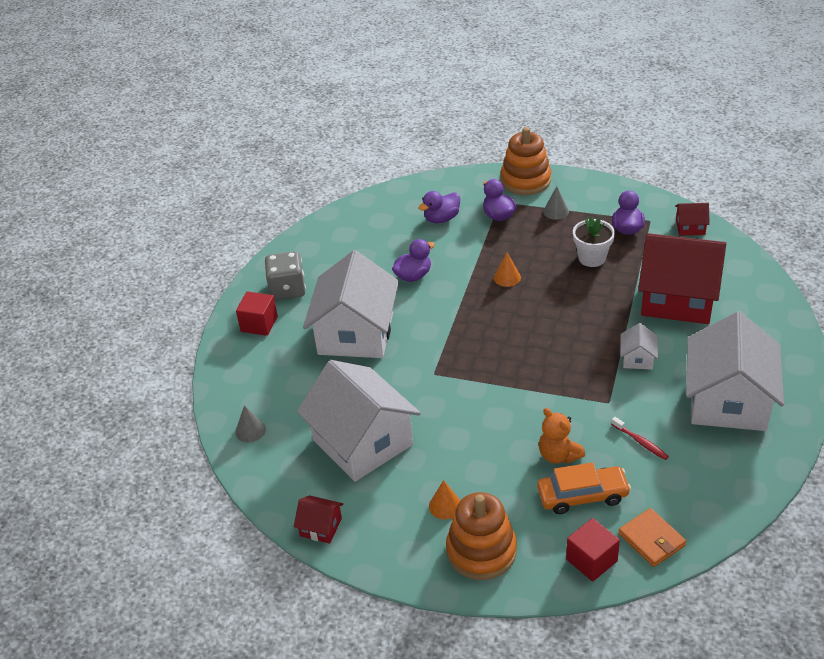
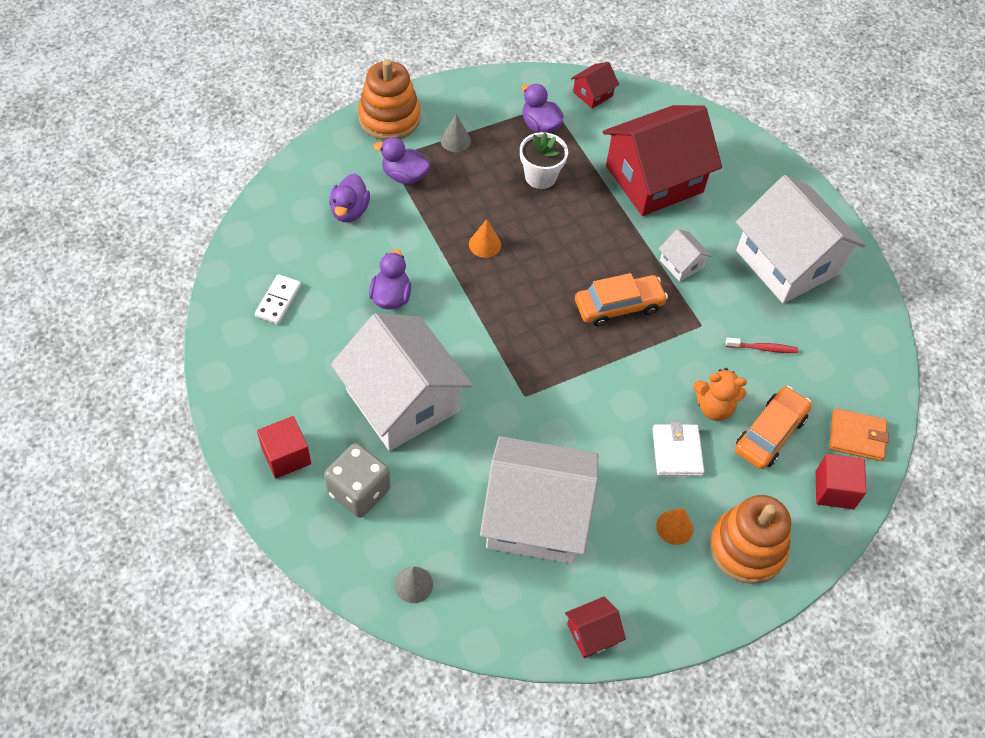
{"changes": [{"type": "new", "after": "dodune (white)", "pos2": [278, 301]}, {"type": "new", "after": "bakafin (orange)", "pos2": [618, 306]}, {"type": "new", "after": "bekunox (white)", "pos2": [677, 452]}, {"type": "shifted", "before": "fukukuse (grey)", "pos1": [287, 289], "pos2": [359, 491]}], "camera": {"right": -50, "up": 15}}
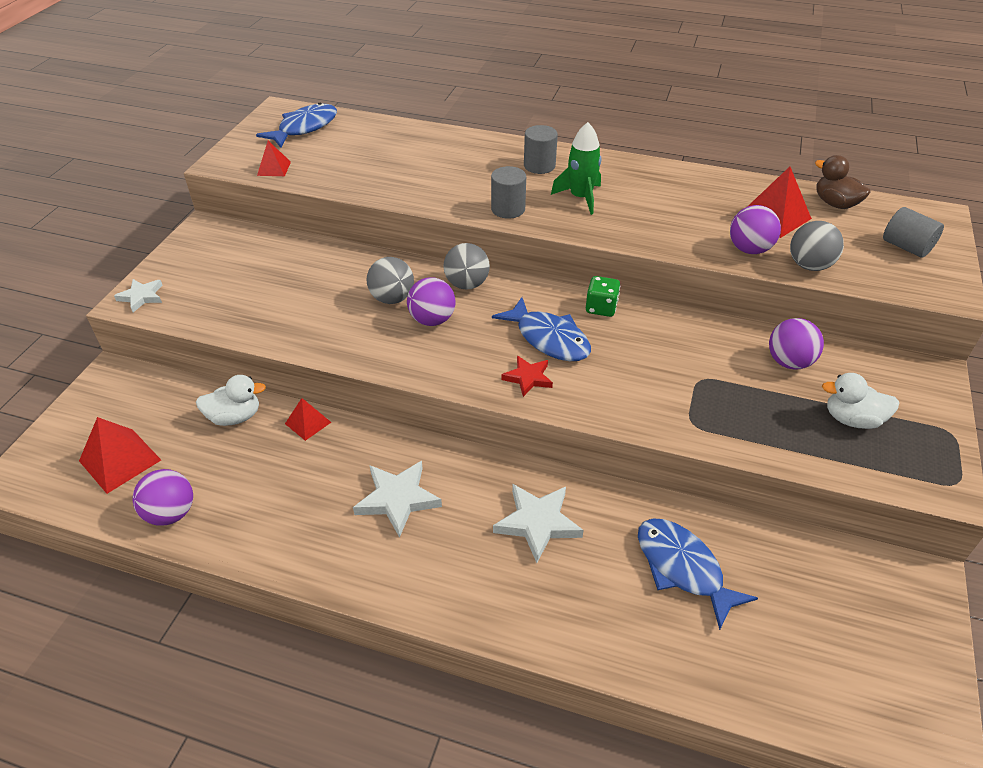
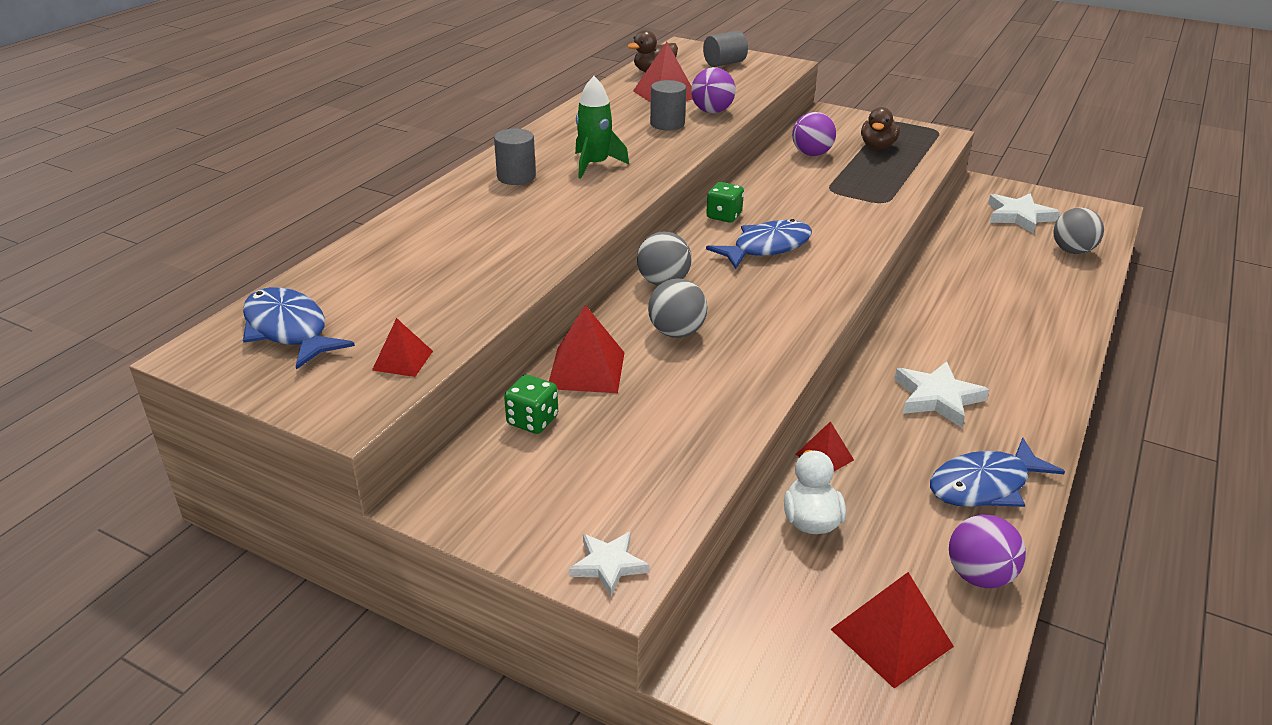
{"changes": [{"type": "gone", "before": "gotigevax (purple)", "pos1": [432, 320]}, {"type": "gone", "before": "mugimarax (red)", "pos1": [528, 378]}, {"type": "new", "after": "fukukuse (green)", "pos2": [532, 421]}, {"type": "new", "after": "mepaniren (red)", "pos2": [586, 370]}, {"type": "shifted", "before": "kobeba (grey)", "pos1": [508, 209], "pos2": [667, 124]}, {"type": "shifted", "before": "mugimarax (white)", "pos1": [538, 523], "pos2": [1019, 216]}, {"type": "shifted", "before": "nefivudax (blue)", "pos1": [683, 568], "pos2": [984, 485]}, {"type": "shifted", "before": "gotigevax (grey)", "pos1": [809, 265], "pos2": [1072, 251]}, {"type": "repainted", "before": "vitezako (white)", "after": "vitezako (brown)", "pos1": [852, 419], "pos2": [877, 146]}], "camera": {"right": -80, "up": -10}}
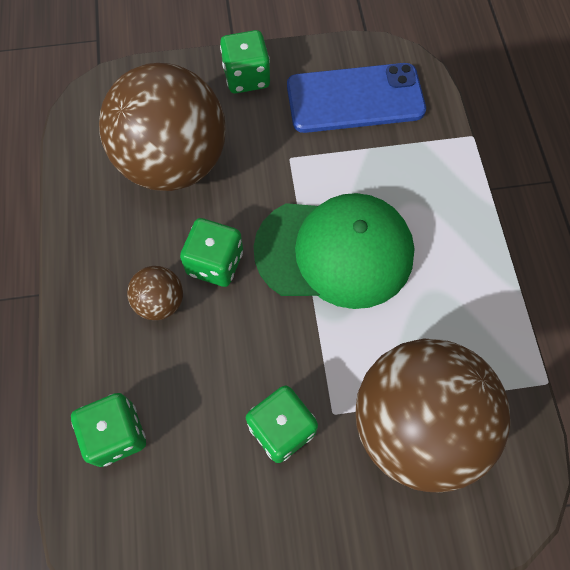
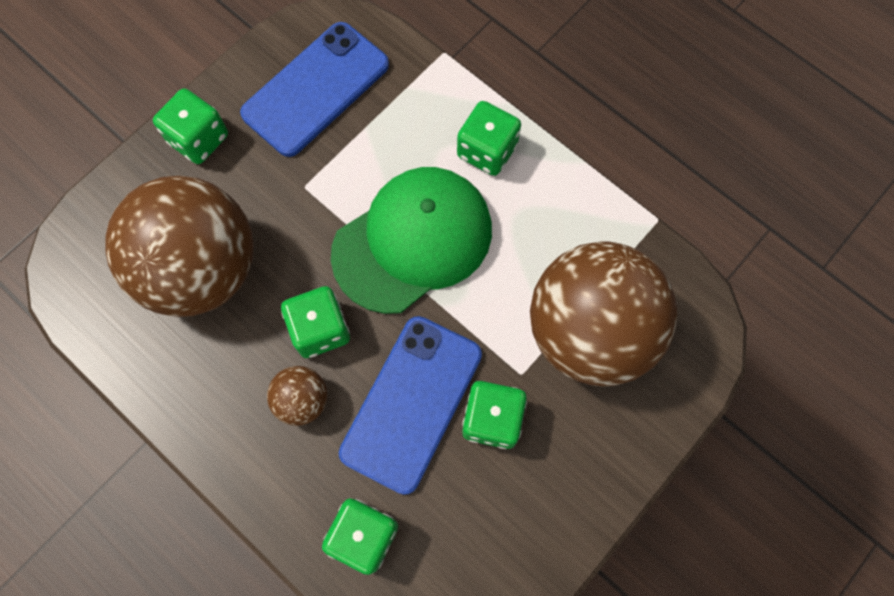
{"changes": [{"type": "new", "after": "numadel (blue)", "pos2": [411, 403]}, {"type": "new", "after": "fukukuse (green)", "pos2": [487, 151]}], "camera": {"right": -40, "up": 5}}
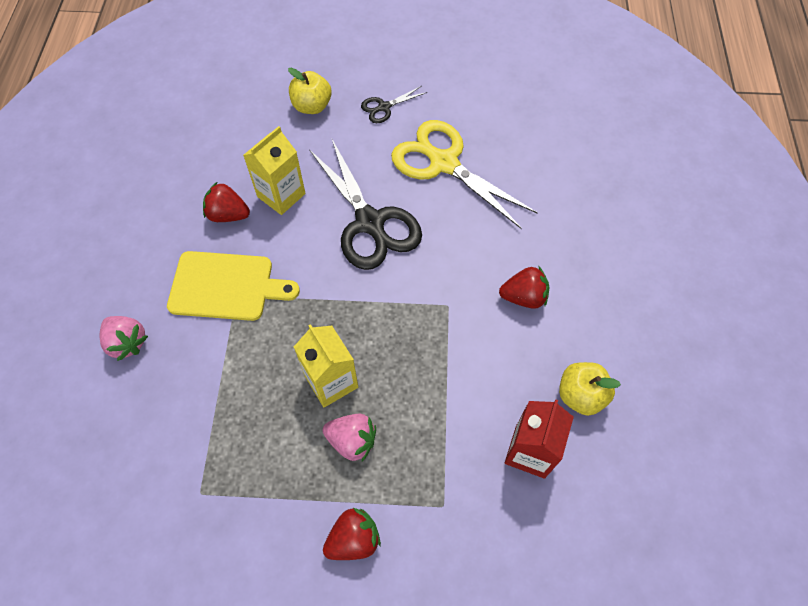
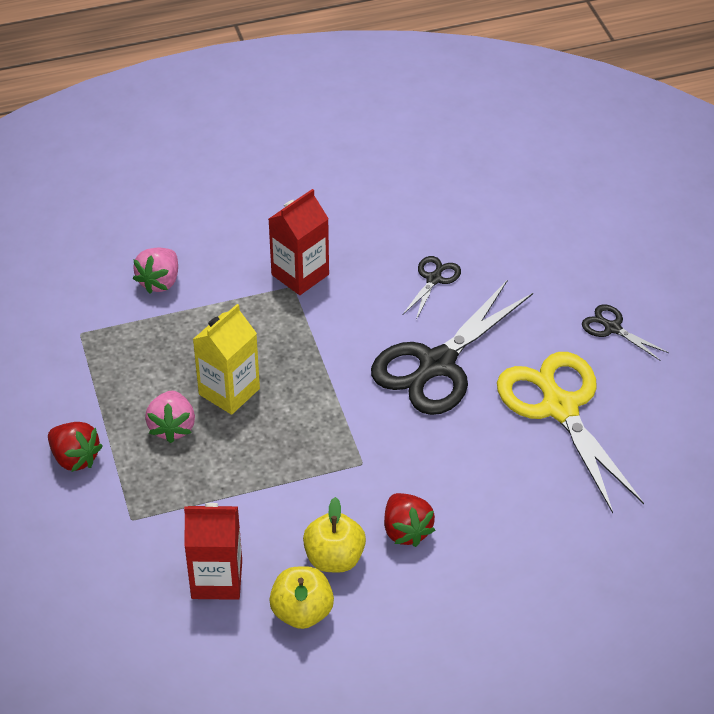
{"changes": [{"type": "gone", "before": "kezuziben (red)", "pos1": [228, 215]}, {"type": "shifted", "before": "kezuziben (pink)", "pos1": [127, 342], "pos2": [159, 282]}, {"type": "shifted", "before": "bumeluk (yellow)", "pos1": [312, 106], "pos2": [334, 558]}, {"type": "swapped", "before": "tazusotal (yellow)", "after": "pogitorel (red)", "pos1": [226, 286], "pos2": [300, 274]}, {"type": "swapped", "before": "pogitorel (yellow)", "after": "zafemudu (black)", "pos1": [281, 195], "pos2": [434, 279]}, {"type": "rotated", "before": "zafemudu (yellow)", "pos1": [443, 163], "pos2": [559, 407], "turn": -45}], "camera": {"right": 70, "up": -15}}
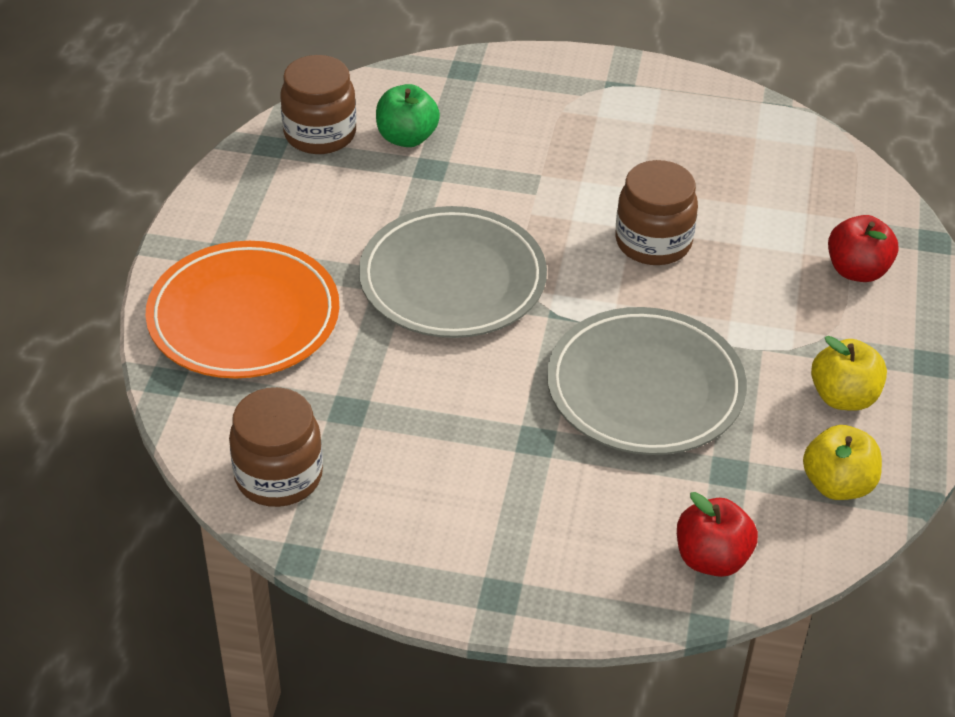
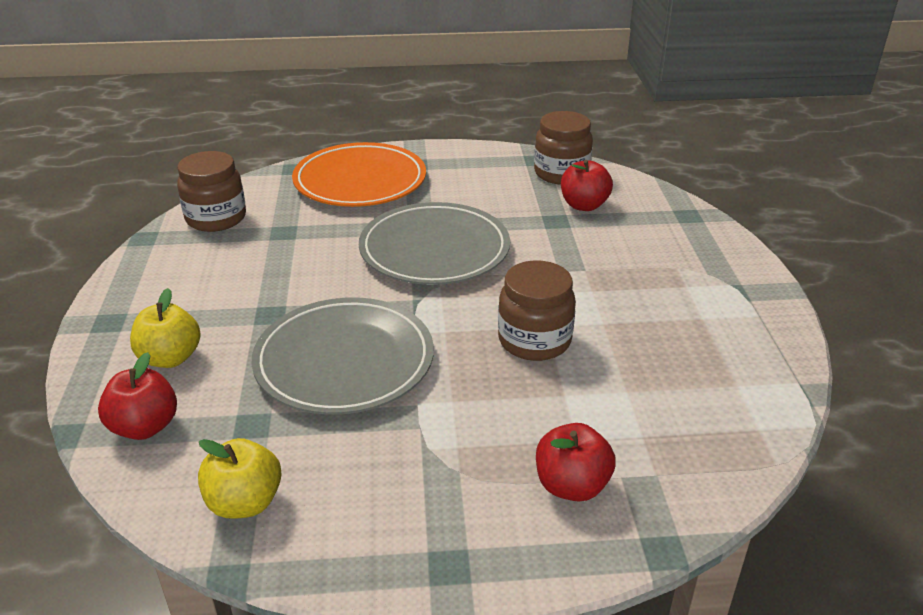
{"changes": [{"type": "shifted", "before": "bumeluk (yellow)", "pos1": [843, 397], "pos2": [170, 358]}, {"type": "repainted", "before": "bumeluk (green)", "after": "bumeluk (red)", "pos1": [407, 138], "pos2": [584, 205]}], "camera": {"right": 75, "up": -10}}
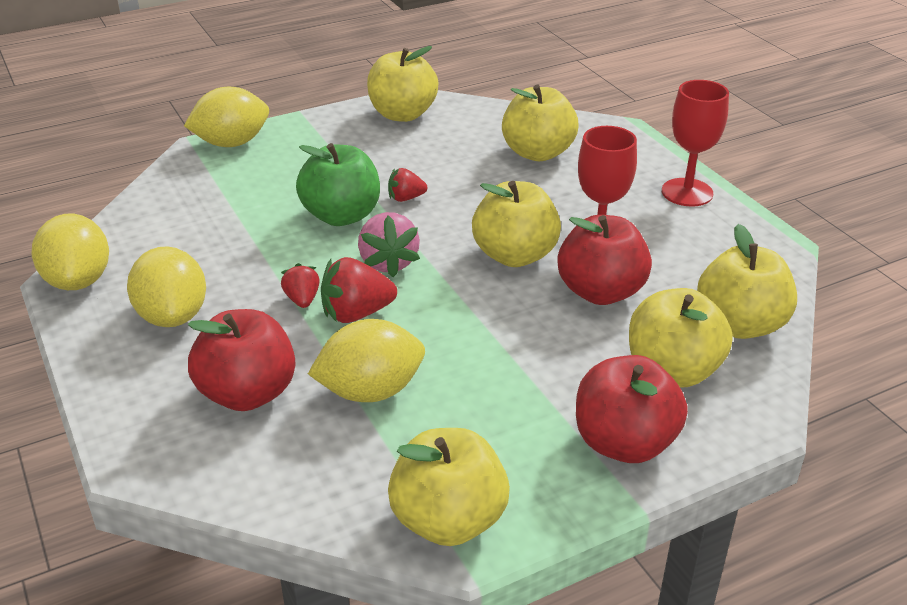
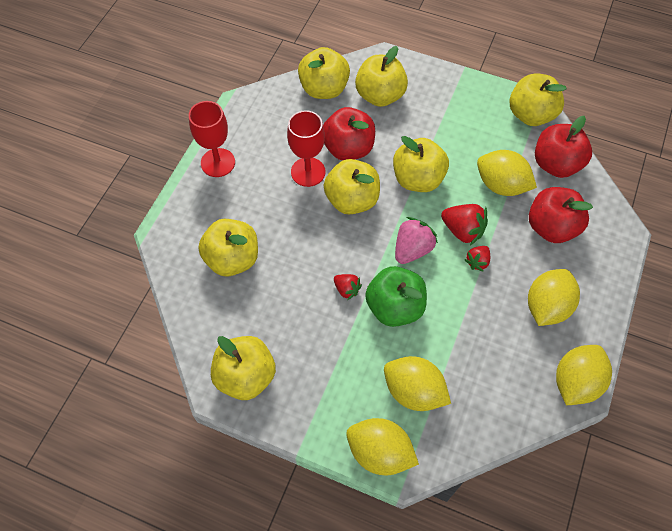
{"changes": [{"type": "new", "after": "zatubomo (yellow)", "pos2": [413, 391]}, {"type": "new", "after": "bumeluk (yellow)", "pos2": [418, 179]}, {"type": "shifted", "before": "bumeluk (red)", "pos1": [624, 443], "pos2": [556, 164]}], "camera": {"right": -130, "up": 25}}
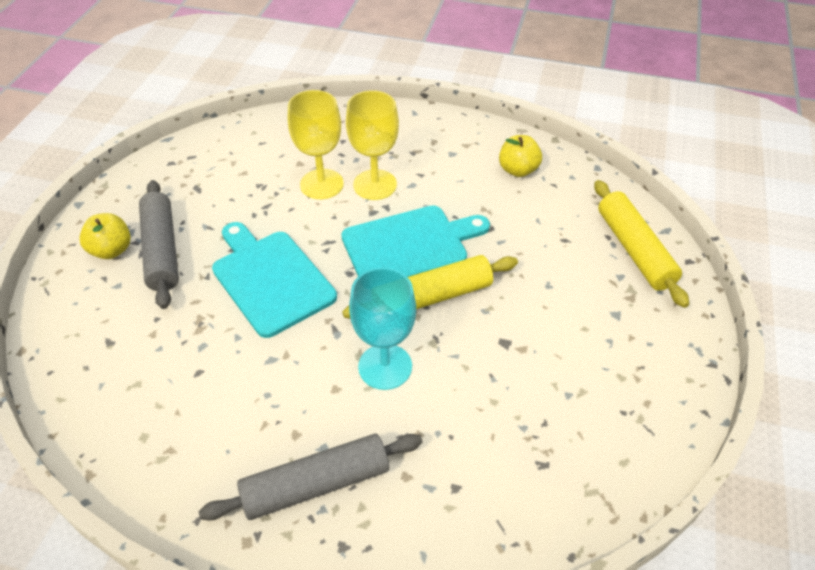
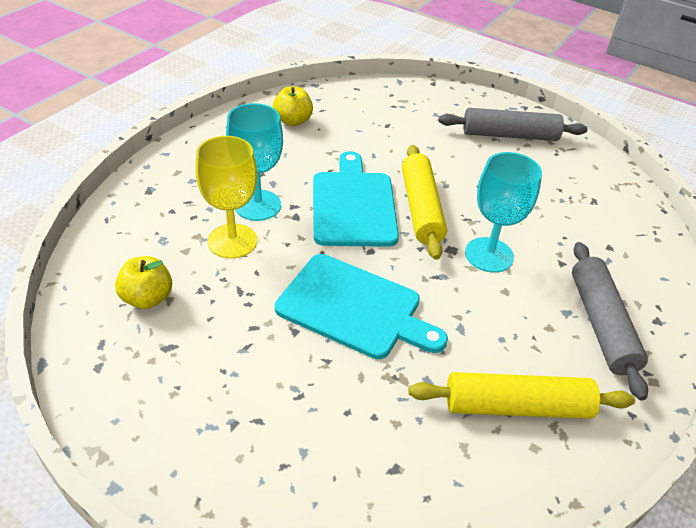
{"changes": [{"type": "shifted", "before": "bumeluk (yellow)", "pos1": [111, 250], "pos2": [147, 298]}, {"type": "shifted", "before": "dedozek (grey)", "pos1": [162, 250], "pos2": [509, 135]}, {"type": "shifted", "before": "dedozek (yellow)", "pos1": [634, 250], "pos2": [516, 406]}, {"type": "repainted", "before": "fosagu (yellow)", "after": "fosagu (turquoise)", "pos1": [375, 185], "pos2": [257, 205]}, {"type": "rotated", "before": "tazusotal (turquoise)", "pos1": [270, 279], "pos2": [354, 308], "turn": -135}], "camera": {"right": -75, "up": -5}}
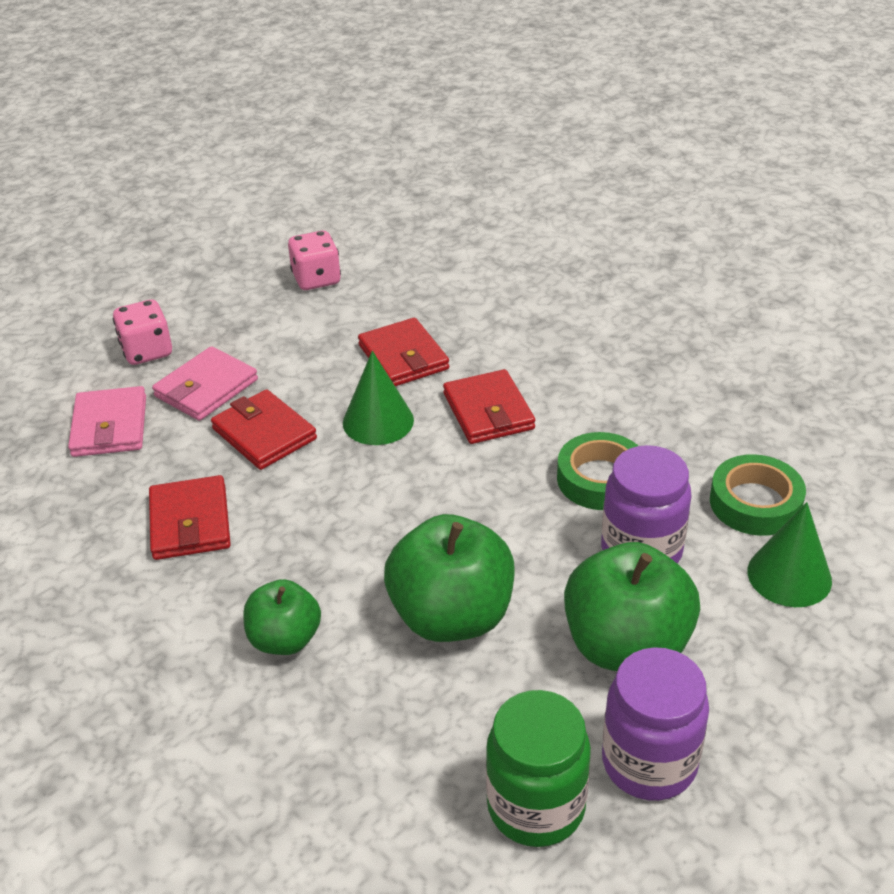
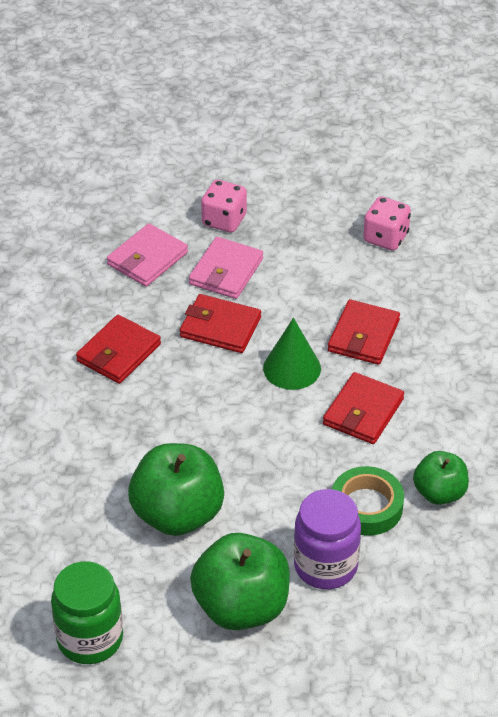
{"changes": [{"type": "gone", "before": "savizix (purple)", "pos1": [649, 763]}, {"type": "gone", "before": "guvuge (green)", "pos1": [755, 503]}, {"type": "gone", "before": "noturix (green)", "pos1": [789, 575]}, {"type": "shifted", "before": "bumeluk (green)", "pos1": [285, 639], "pos2": [439, 493]}, {"type": "rotated", "before": "bekunox (pink)", "pos1": [206, 388], "pos2": [226, 271], "turn": -60}, {"type": "rotated", "before": "bekunox (red)", "pos1": [264, 434], "pos2": [220, 327], "turn": -75}], "camera": {"right": 45, "up": 5}}
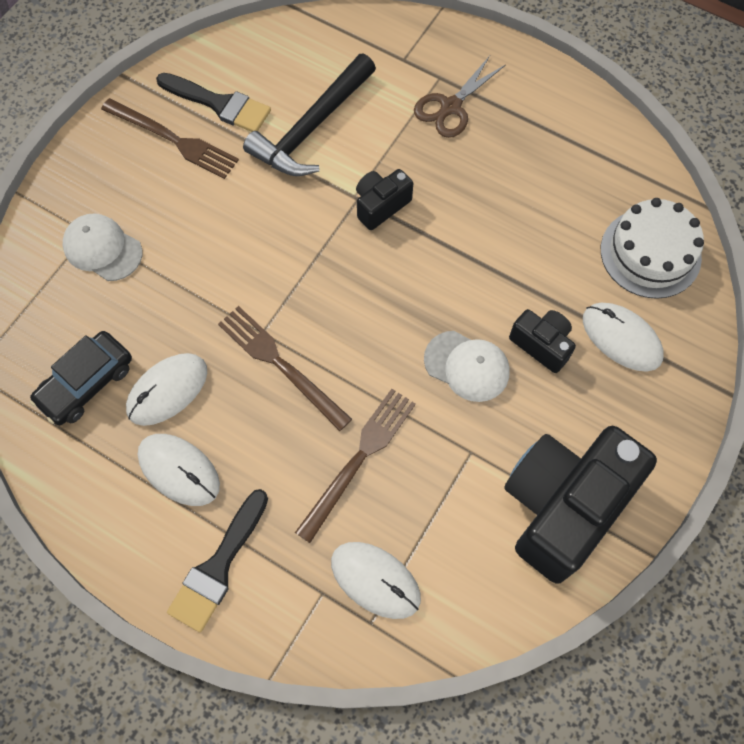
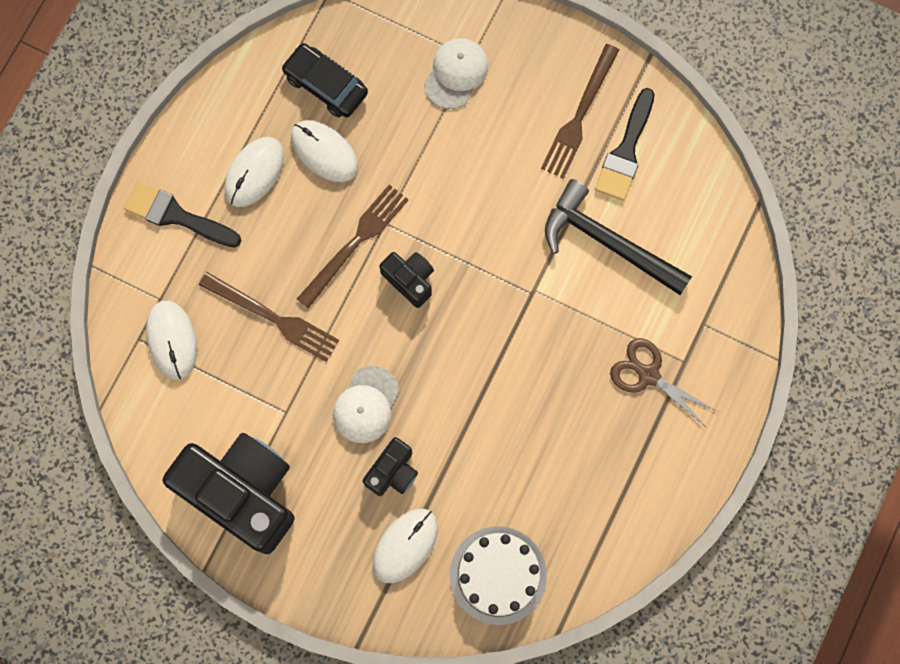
{"changes": [{"type": "shifted", "before": "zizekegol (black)", "pos1": [381, 205], "pos2": [410, 280]}, {"type": "rotated", "before": "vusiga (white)", "pos1": [375, 580], "pos2": [172, 340], "turn": -45}], "camera": {"right": 85, "up": 10}}
